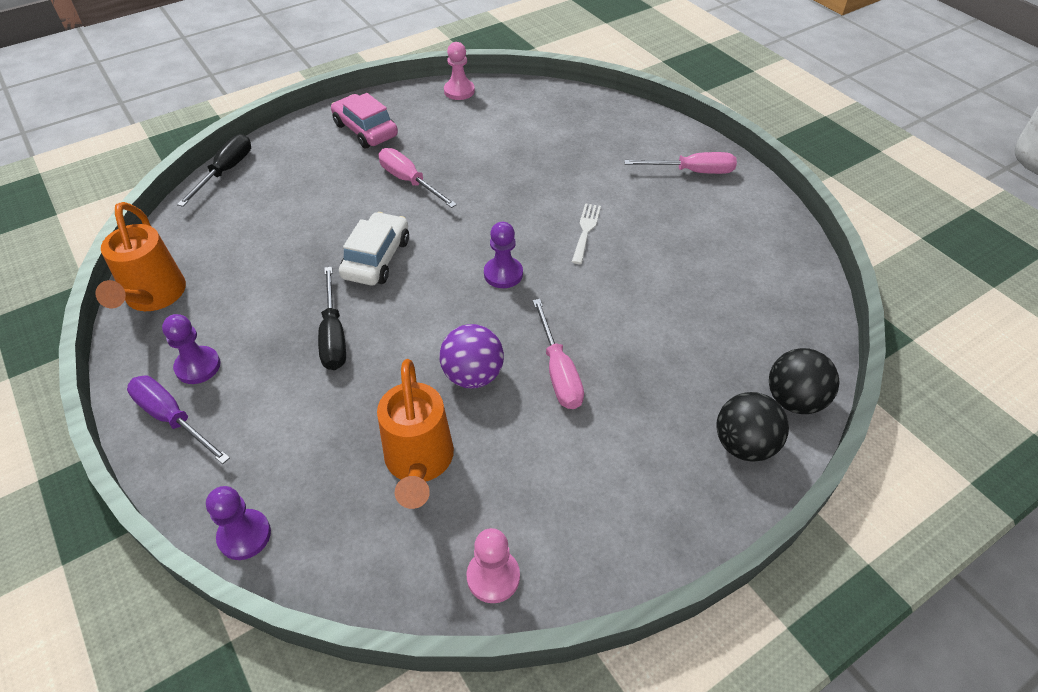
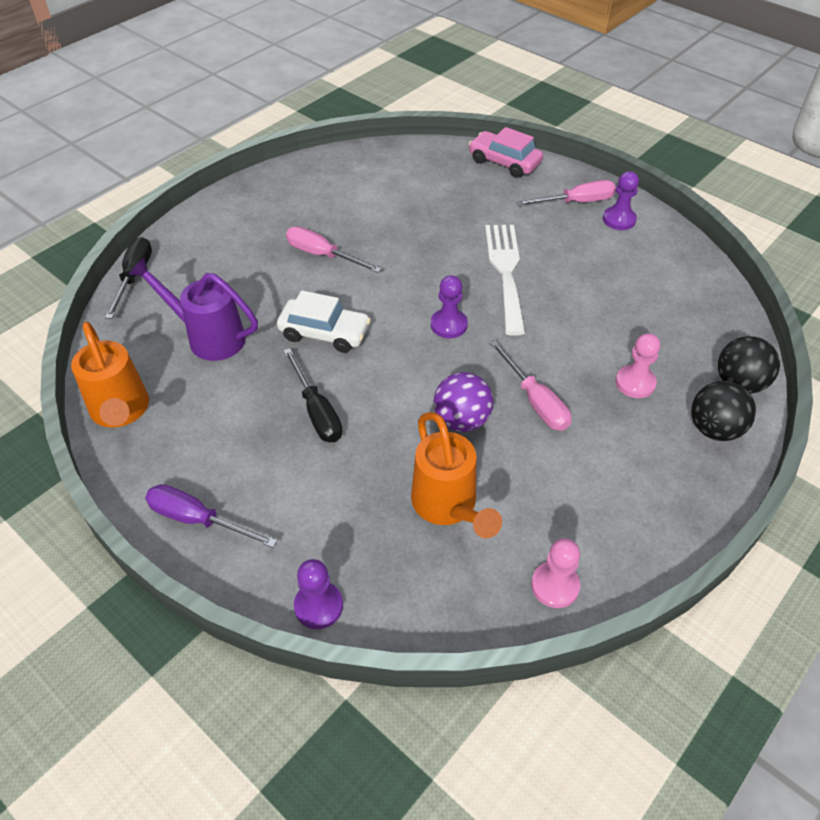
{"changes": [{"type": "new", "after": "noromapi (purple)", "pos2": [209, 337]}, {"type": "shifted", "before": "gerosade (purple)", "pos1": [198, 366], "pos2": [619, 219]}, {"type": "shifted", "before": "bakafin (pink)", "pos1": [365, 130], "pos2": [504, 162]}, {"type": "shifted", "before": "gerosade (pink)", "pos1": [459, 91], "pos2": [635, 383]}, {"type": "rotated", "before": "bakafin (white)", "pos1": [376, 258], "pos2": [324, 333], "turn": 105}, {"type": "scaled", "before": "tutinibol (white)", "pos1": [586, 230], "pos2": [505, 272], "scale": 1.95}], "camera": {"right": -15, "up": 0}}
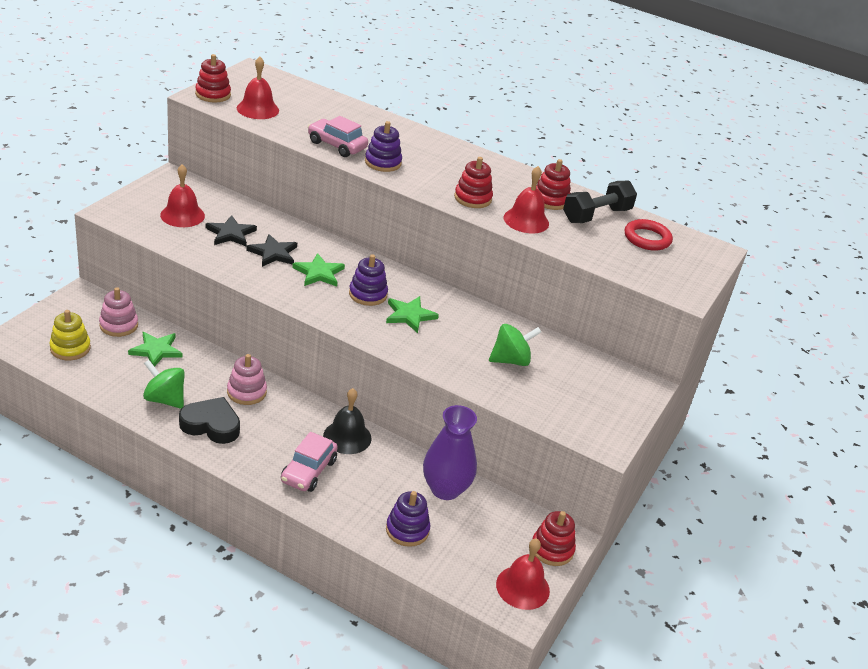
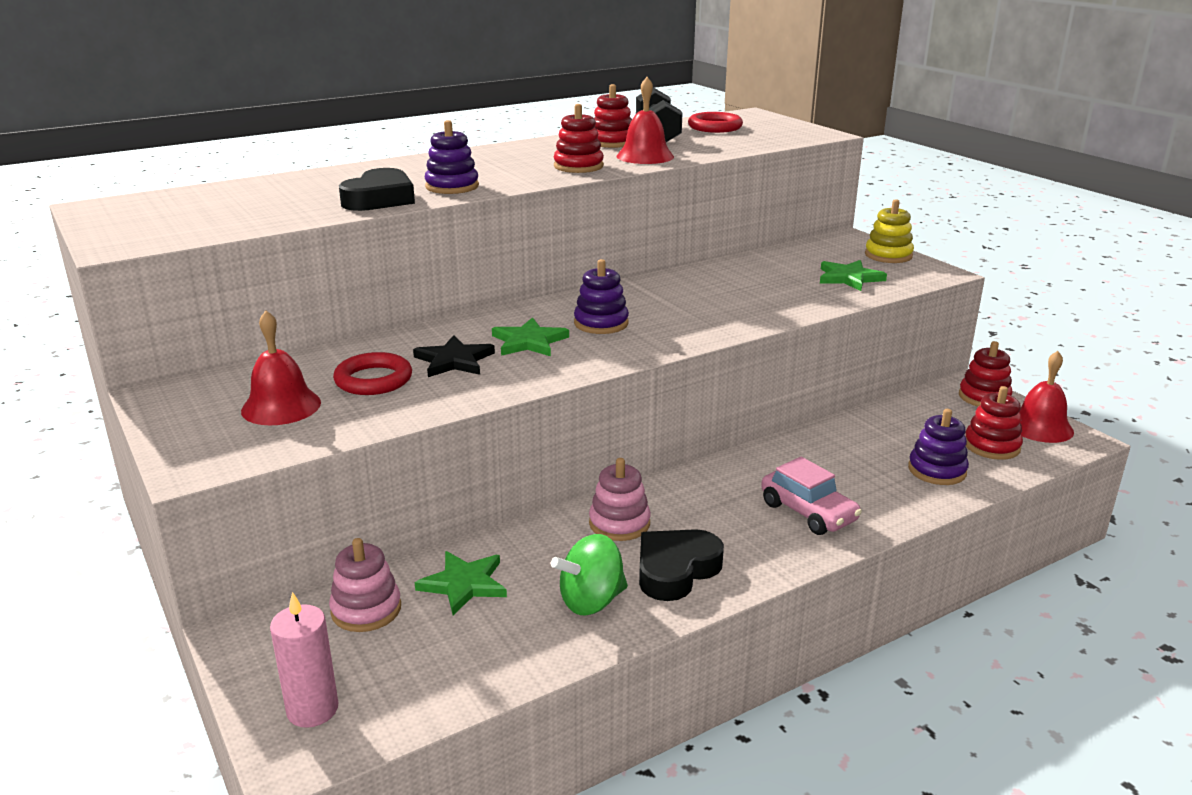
{"changes": [{"type": "gone", "before": "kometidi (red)", "pos1": [257, 109]}, {"type": "gone", "before": "kometidi (black)", "pos1": [347, 437]}, {"type": "gone", "before": "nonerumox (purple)", "pos1": [445, 489]}, {"type": "gone", "before": "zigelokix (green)", "pos1": [511, 360]}, {"type": "new", "after": "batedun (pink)", "pos2": [312, 709]}, {"type": "shifted", "before": "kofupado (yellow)", "pos1": [70, 348], "pos2": [888, 255]}, {"type": "shifted", "before": "kofupado (red)", "pos1": [213, 94], "pos2": [991, 446]}, {"type": "shifted", "before": "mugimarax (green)", "pos1": [409, 315], "pos2": [849, 278]}, {"type": "swapped", "before": "mugimarax (black)", "after": "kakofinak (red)", "pos1": [230, 233], "pos2": [373, 380]}, {"type": "swapped", "before": "bakafin (pink)", "after": "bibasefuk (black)", "pos1": [337, 145], "pos2": [379, 199]}], "camera": {"right": -55, "up": -10}}
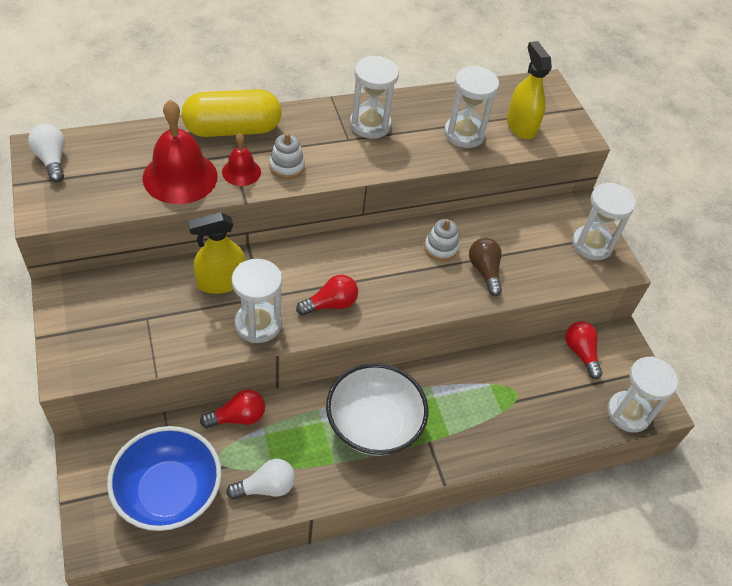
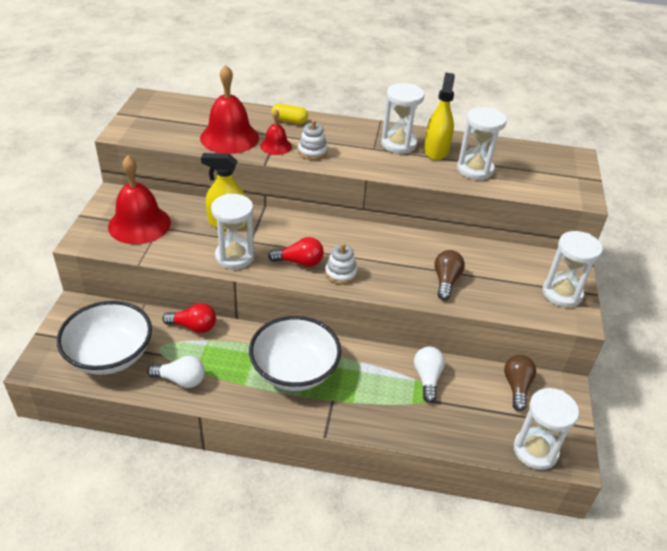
{"changes": [{"type": "new", "after": "kometidi (red)", "pos2": [139, 224]}, {"type": "shifted", "before": "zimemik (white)", "pos1": [52, 160], "pos2": [427, 378]}, {"type": "shifted", "before": "kofupado (white)", "pos1": [440, 248], "pos2": [340, 273]}, {"type": "shifted", "before": "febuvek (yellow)", "pos1": [521, 126], "pos2": [436, 150]}, {"type": "repainted", "before": "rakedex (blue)", "after": "rakedex (white)", "pos1": [169, 492], "pos2": [110, 355]}, {"type": "repainted", "before": "zimemik (red)", "after": "zimemik (brown)", "pos1": [580, 353], "pos2": [516, 387]}, {"type": "scaled", "before": "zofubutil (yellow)", "pos1": [232, 129], "pos2": [289, 121], "scale": 0.48}], "camera": {"right": 30, "up": -10}}
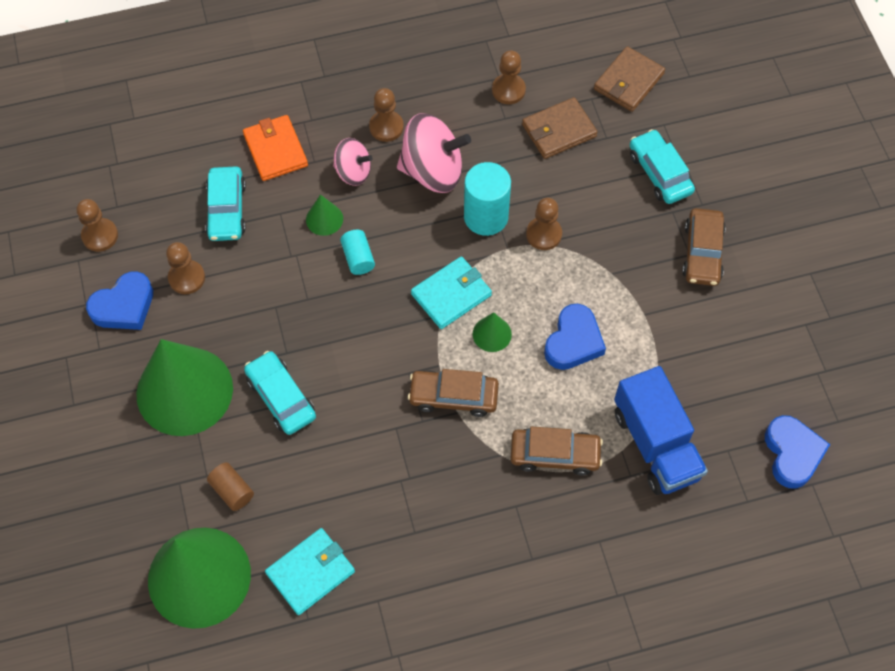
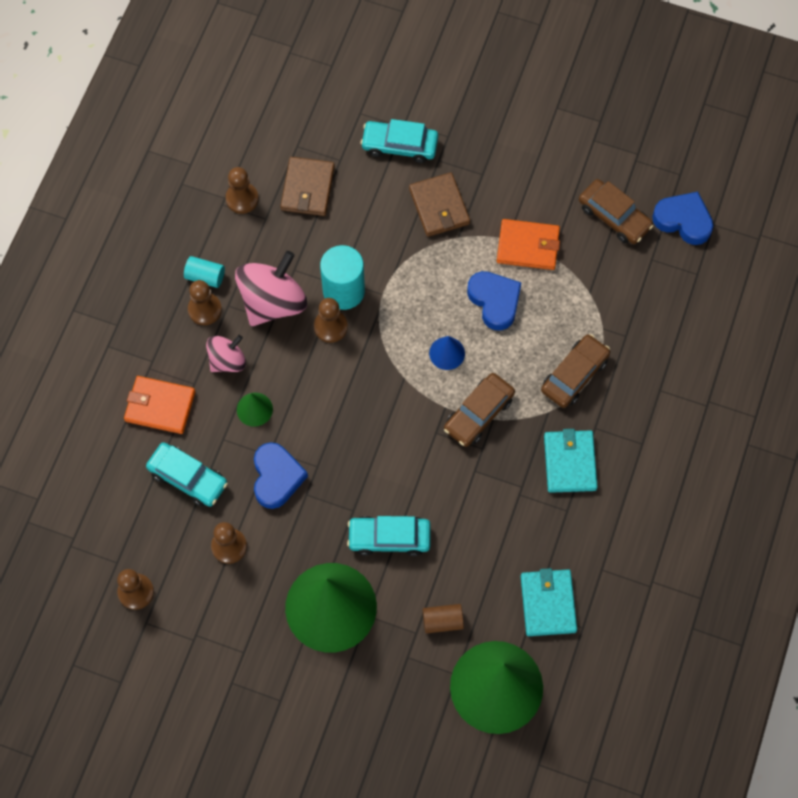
{"changes": [{"type": "gone", "before": "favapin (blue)", "pos1": [655, 444]}, {"type": "new", "after": "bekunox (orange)", "pos2": [528, 246]}, {"type": "shifted", "before": "bibasefuk (blue)", "pos1": [124, 306], "pos2": [276, 477]}, {"type": "shifted", "before": "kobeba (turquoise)", "pos1": [358, 258], "pos2": [205, 276]}, {"type": "shifted", "before": "bekunox (turquoise)", "pos1": [451, 294], "pos2": [570, 462]}, {"type": "shifted", "before": "gerosade (brown)", "pos1": [544, 234], "pos2": [330, 327]}, {"type": "shifted", "before": "bekunox (brown)", "pos1": [628, 81], "pos2": [439, 207]}, {"type": "shifted", "before": "bakafin (brown)", "pos1": [702, 253], "pos2": [614, 216]}, {"type": "repainted", "before": "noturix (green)", "after": "noturix (blue)", "pos1": [492, 334], "pos2": [447, 353]}], "camera": {"right": -55, "up": 5}}
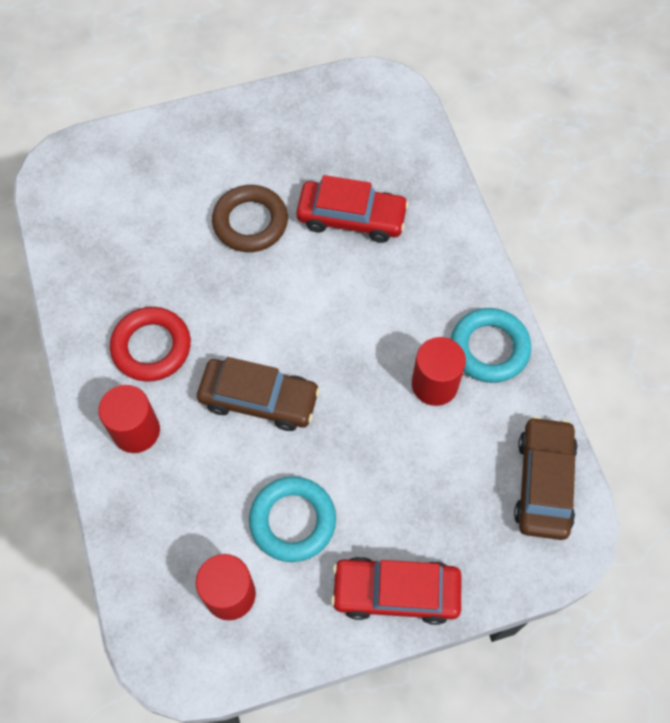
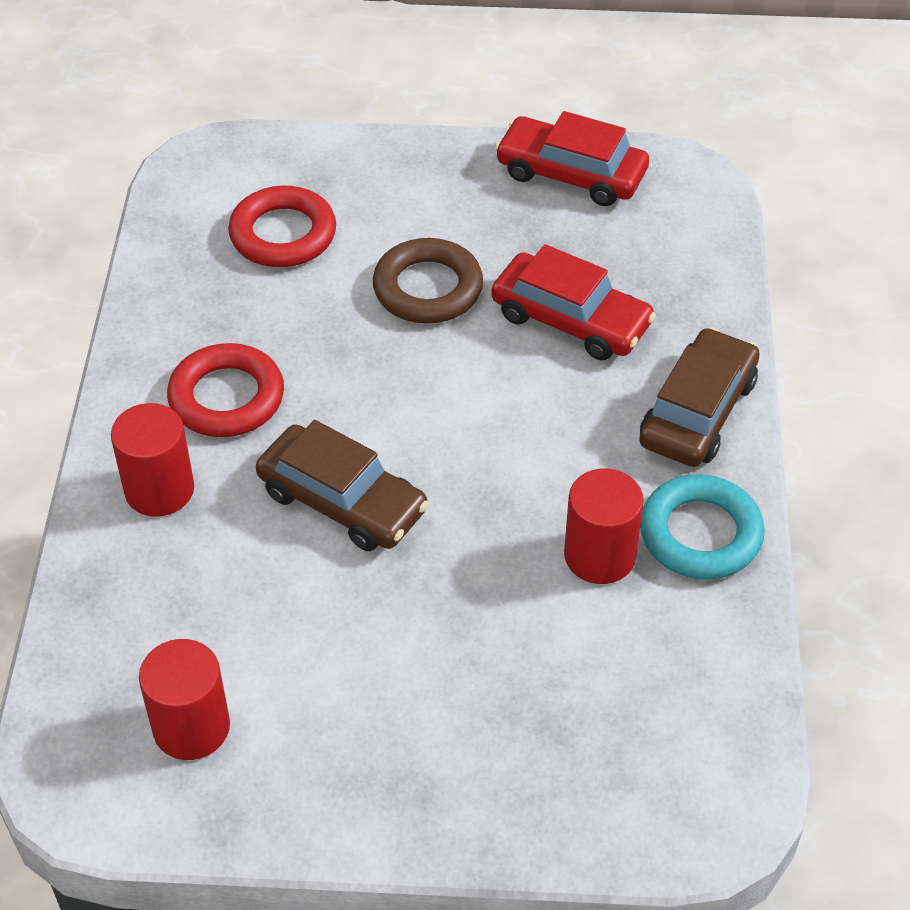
{"changes": [{"type": "gone", "before": "kakofinak (turquoise)", "pos1": [292, 521]}, {"type": "new", "after": "kakofinak (red)", "pos2": [283, 234]}, {"type": "shifted", "before": "bakafin (red)", "pos1": [396, 592], "pos2": [571, 174]}, {"type": "shifted", "before": "bakafin (brown)", "pos1": [543, 483], "pos2": [698, 412]}], "camera": {"right": 20, "up": -15}}
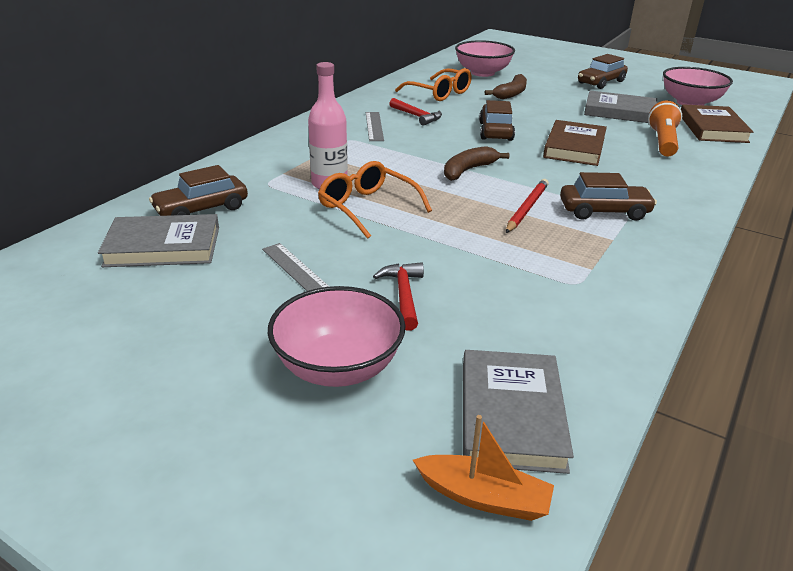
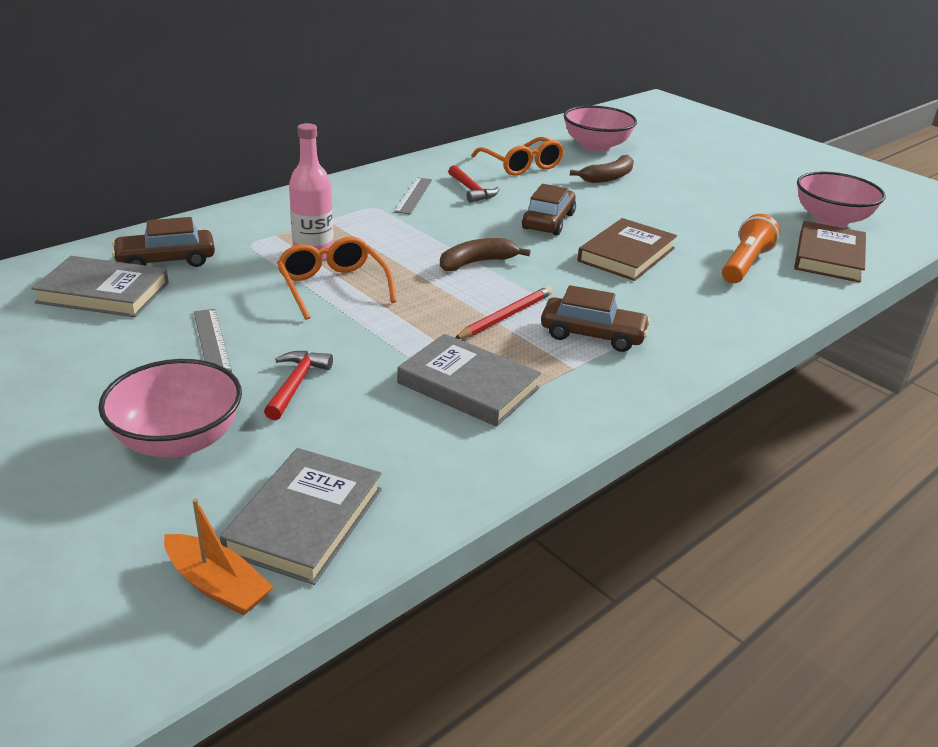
{"changes": [{"type": "gone", "before": "bakafin (brown)", "pos1": [601, 82]}, {"type": "shifted", "before": "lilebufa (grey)", "pos1": [619, 112], "pos2": [468, 385]}], "camera": {"right": 15, "up": 0}}
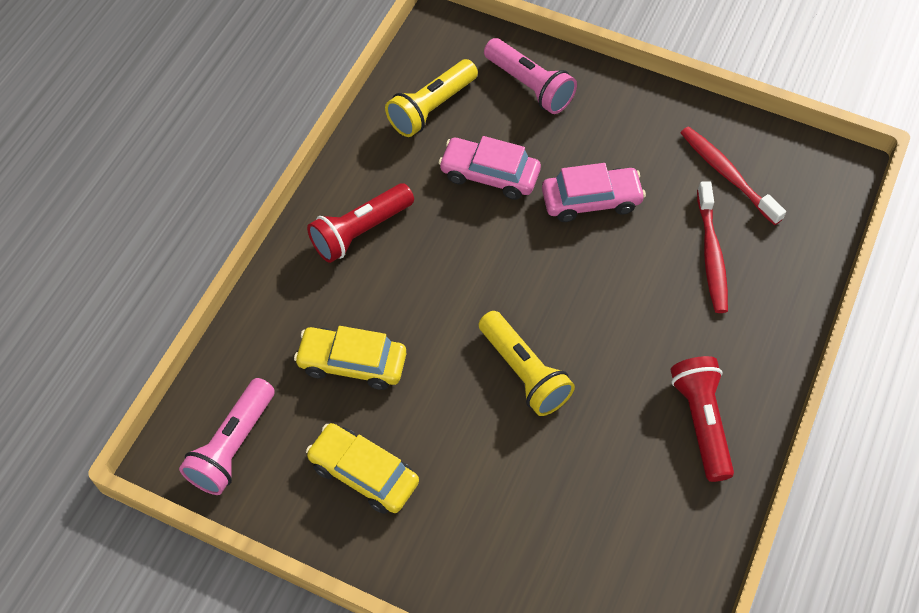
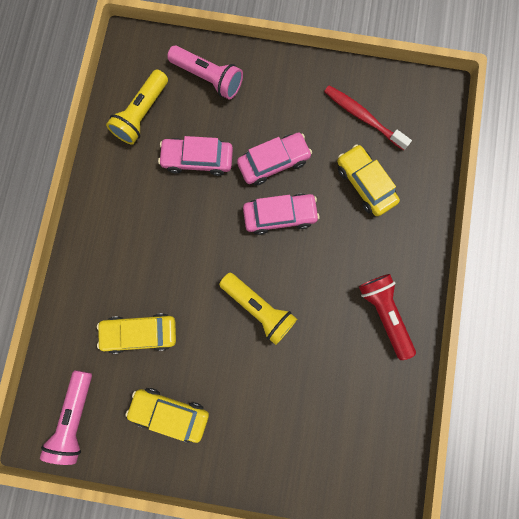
{"changes": [{"type": "gone", "before": "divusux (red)", "pos1": [360, 231]}, {"type": "new", "after": "bakafin (pink)", "pos2": [280, 215]}, {"type": "swapped", "before": "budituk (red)", "after": "bakafin (yellow)", "pos1": [711, 254], "pos2": [365, 184]}], "camera": {"right": -15, "up": 20}}
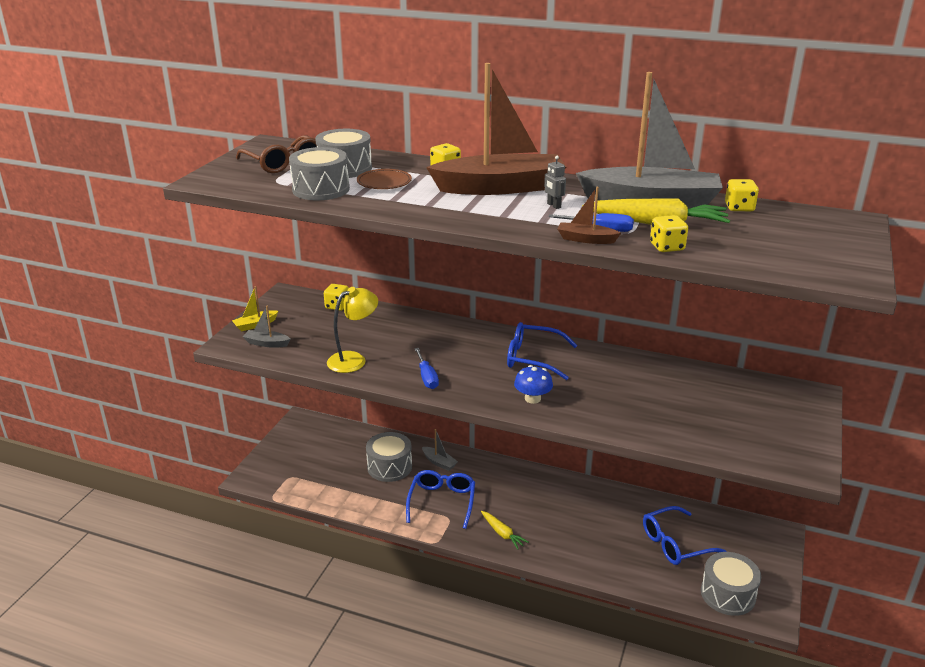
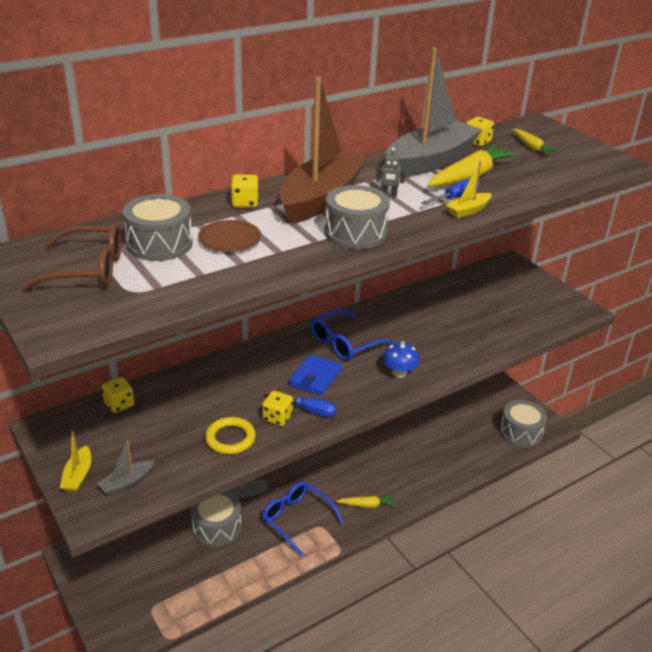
{"changes": [{"type": "gone", "before": "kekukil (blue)", "pos1": [675, 544]}, {"type": "new", "after": "bekunox (blue)", "pos2": [315, 377]}, {"type": "new", "after": "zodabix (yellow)", "pos2": [532, 147]}, {"type": "shifted", "before": "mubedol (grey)", "pos1": [321, 189], "pos2": [355, 233]}, {"type": "shifted", "before": "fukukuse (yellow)", "pos1": [667, 247], "pos2": [277, 418]}, {"type": "swapped", "before": "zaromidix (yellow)", "after": "kakofinak (yellow)", "pos1": [354, 360], "pos2": [230, 438]}, {"type": "repainted", "before": "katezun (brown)", "after": "katezun (yellow)", "pos1": [586, 239], "pos2": [468, 210]}], "camera": {"right": -55, "up": 5}}
